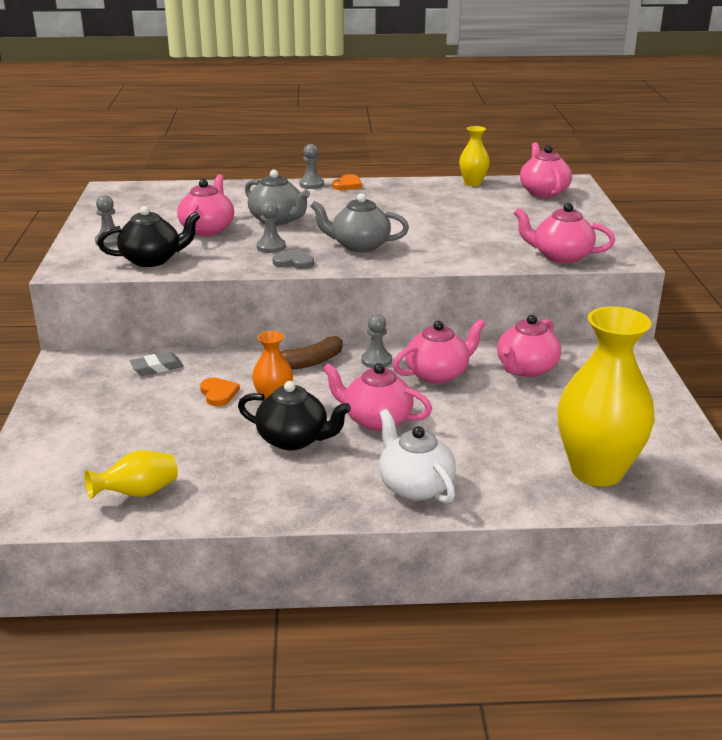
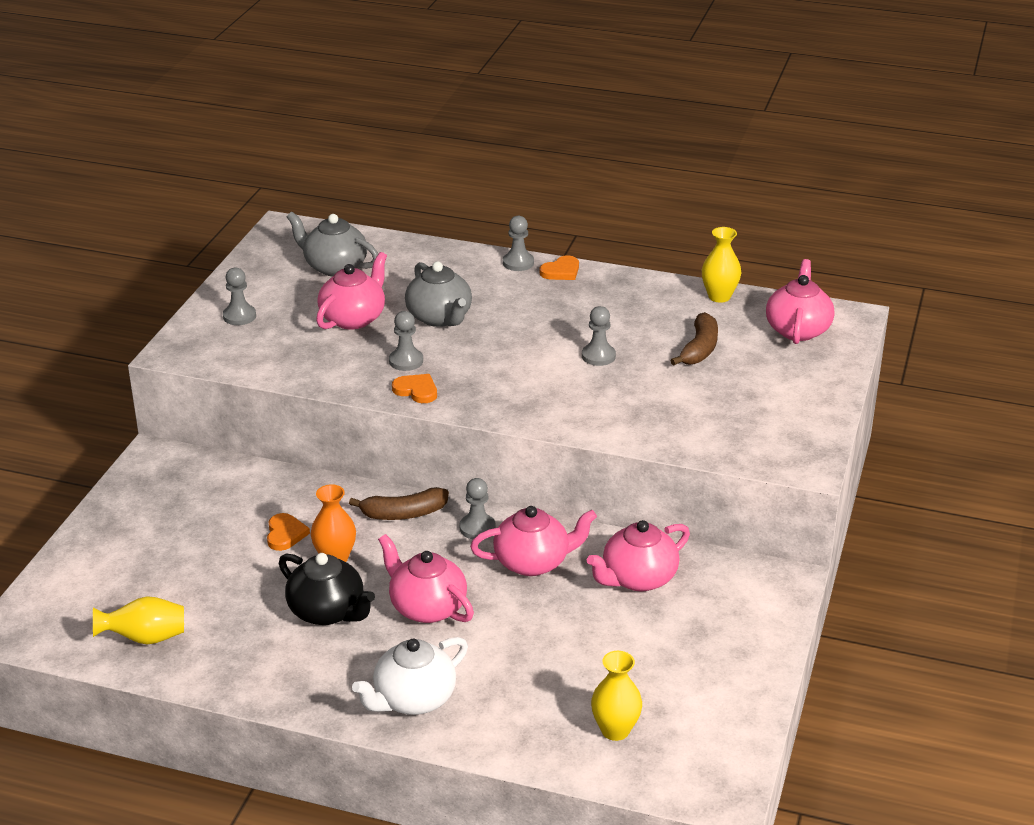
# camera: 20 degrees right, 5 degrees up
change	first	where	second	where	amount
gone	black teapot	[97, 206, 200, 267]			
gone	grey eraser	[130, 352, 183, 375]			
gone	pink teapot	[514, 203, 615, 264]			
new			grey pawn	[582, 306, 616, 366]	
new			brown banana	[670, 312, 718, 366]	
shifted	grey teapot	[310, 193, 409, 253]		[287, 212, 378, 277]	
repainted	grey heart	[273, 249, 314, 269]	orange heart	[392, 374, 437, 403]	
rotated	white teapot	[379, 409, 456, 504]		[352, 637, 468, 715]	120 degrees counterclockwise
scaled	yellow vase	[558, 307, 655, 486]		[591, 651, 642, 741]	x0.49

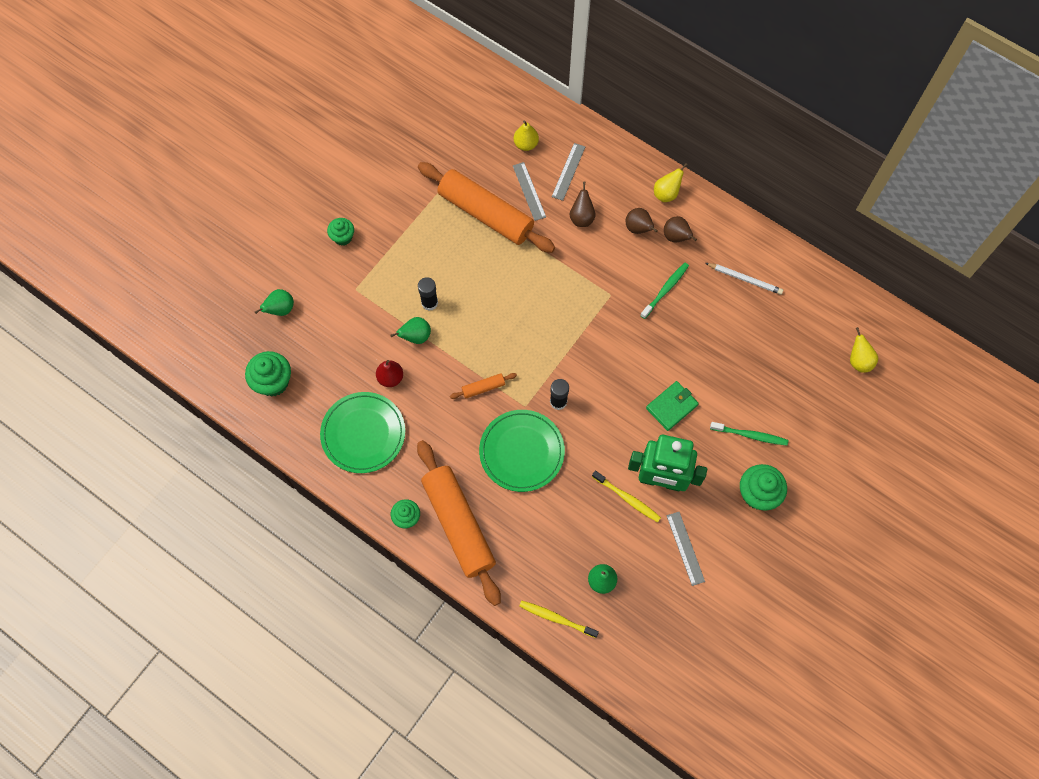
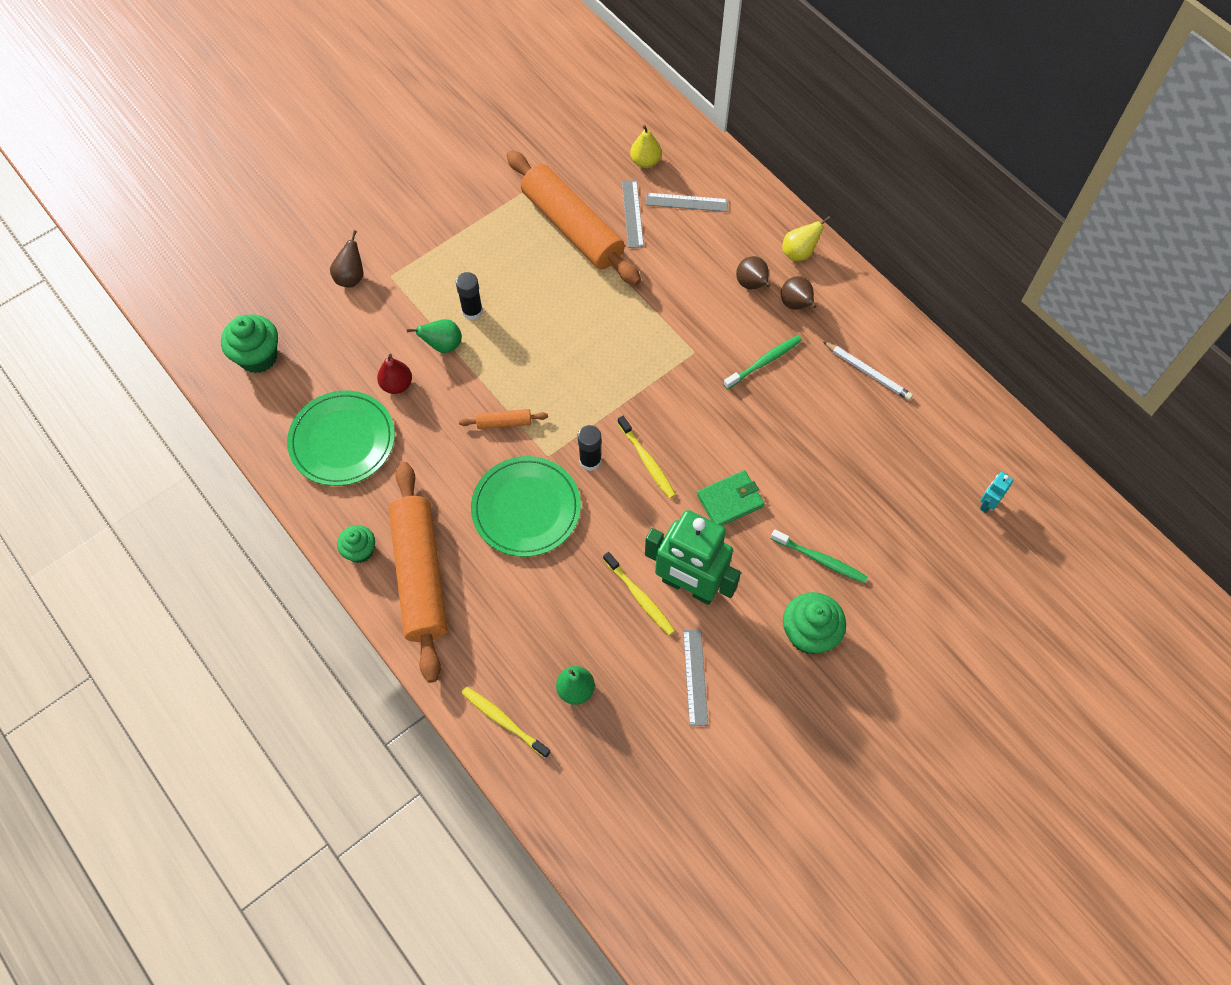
# camera: 15 degrees right, 5 degrees down
change	first	where	second	where	amount
gone	green pear	[255, 289, 294, 316]			
gone	green cupcake	[327, 218, 354, 246]			
new			yellow toothbrush	[618, 416, 676, 499]	
shifted	brown pear	[570, 181, 596, 227]		[330, 230, 363, 288]	
swapped	yellow pear	[850, 327, 878, 373]	turquoise robot	[980, 472, 1014, 513]	
rotated	grey ruler	[552, 143, 585, 201]		[645, 193, 728, 212]	60 degrees clockwise

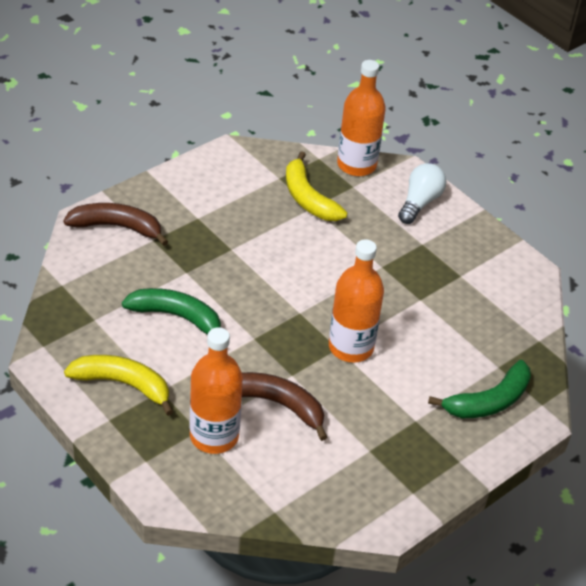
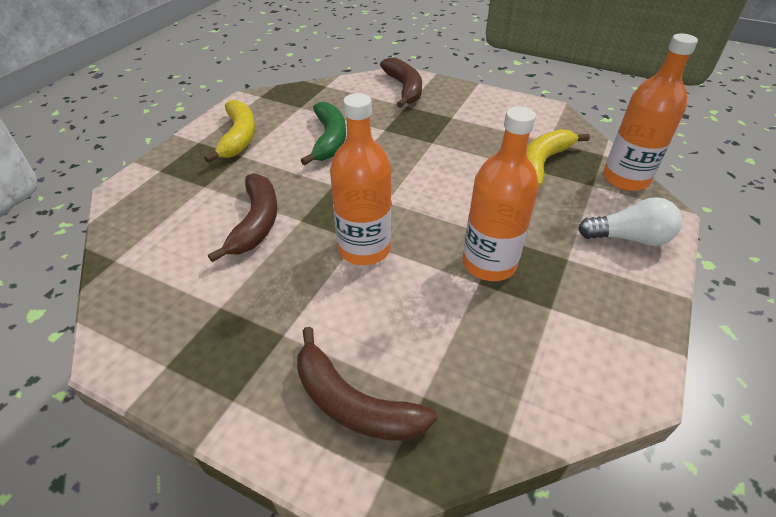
# camera: 70 degrees right, 0 degrees up
change	first	where	second	where	amount
shifted	orange bottle	[190, 327, 243, 454]		[462, 106, 539, 281]	
repainted	green banana	[428, 360, 531, 418]	brown banana	[297, 327, 437, 441]	

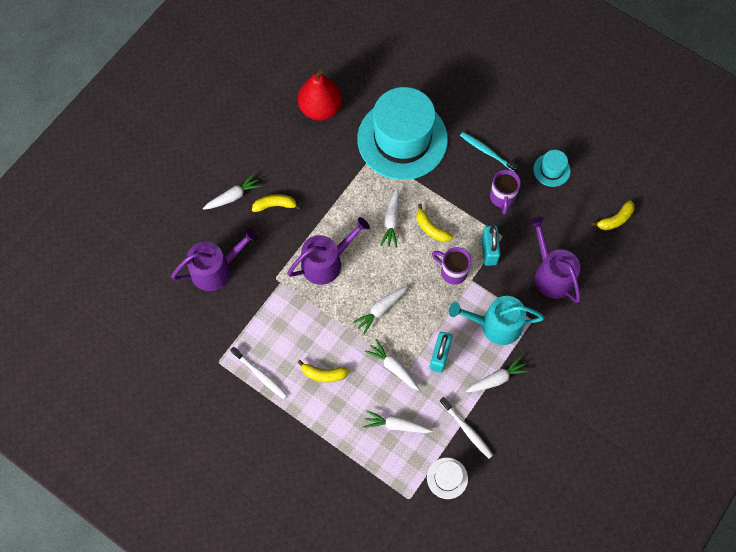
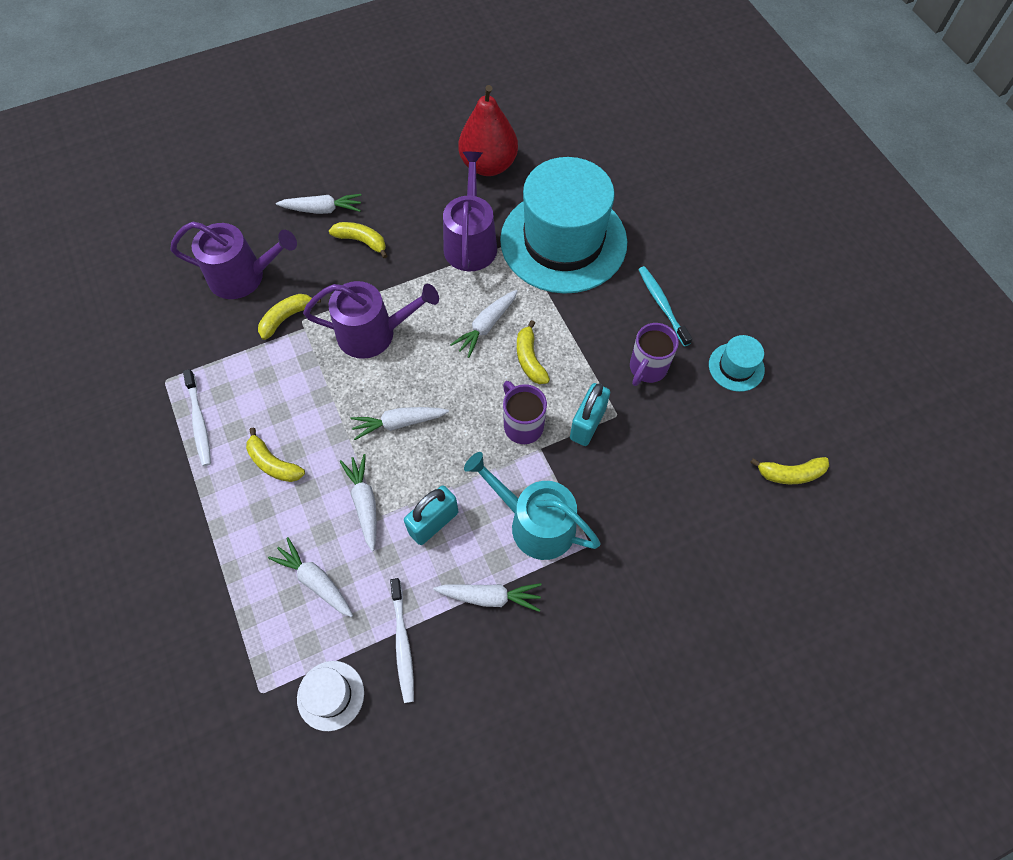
# camera: 30 degrees right, 5 degrees down
change	first	where	second	where	amount
new			yellow banana	[258, 294, 321, 340]	
shifted	purple watering can	[529, 216, 581, 303]		[443, 152, 497, 272]	

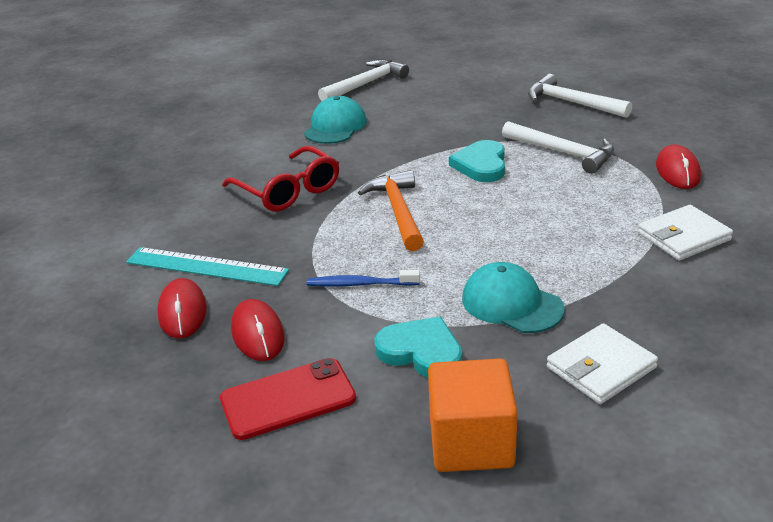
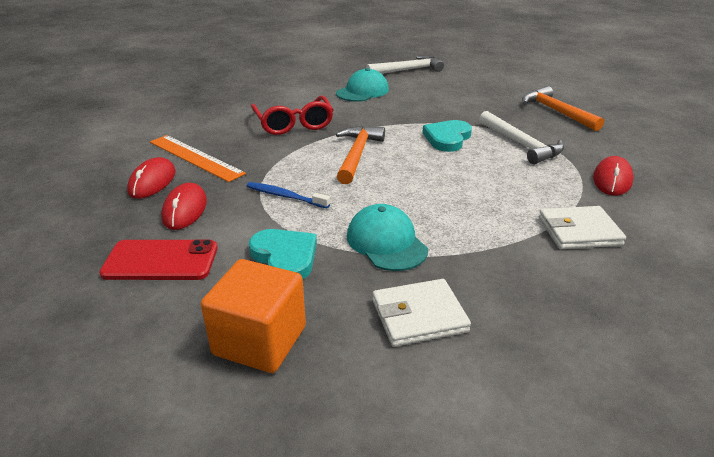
# camera: 20 degrees right, 0 degrees up
change	first	where	second	where	amount
repainted	turquoise ruler	[126, 247, 289, 286]	orange ruler	[150, 135, 246, 182]	
repainted	white hammer	[528, 74, 632, 118]	orange hammer	[522, 86, 604, 131]	

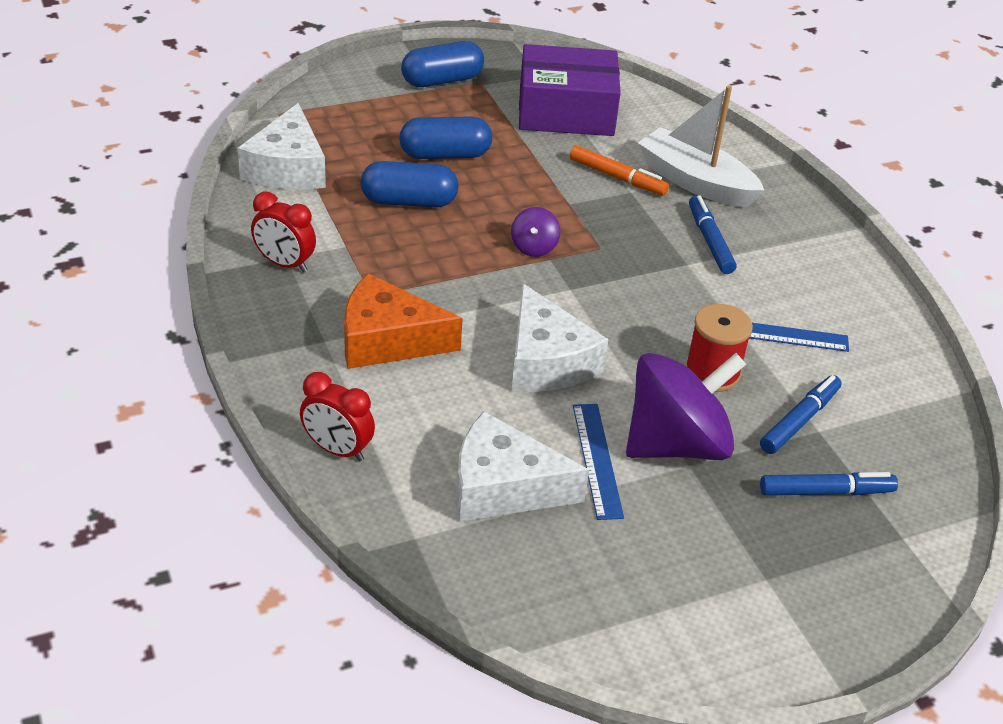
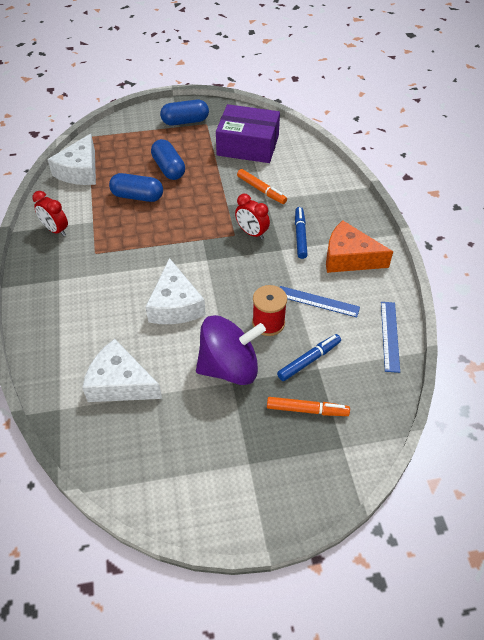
# camera: 15 degrees right, 10 degrees up
change	first	where	second	where	amount
gone	purple spinning top	[511, 207, 560, 257]			
gone	white boat	[638, 85, 765, 207]			
shifted	red clock	[300, 372, 375, 461]		[235, 194, 270, 240]	
shifted	orange cheese	[344, 273, 463, 369]		[326, 220, 393, 273]	
shifted	blue ruler	[573, 404, 624, 520]		[381, 302, 400, 373]	
repainted	blue marker	[760, 472, 898, 496]	orange marker	[267, 397, 350, 416]	
rotated	blue capsule	[399, 116, 492, 159]		[151, 139, 185, 180]	60 degrees clockwise

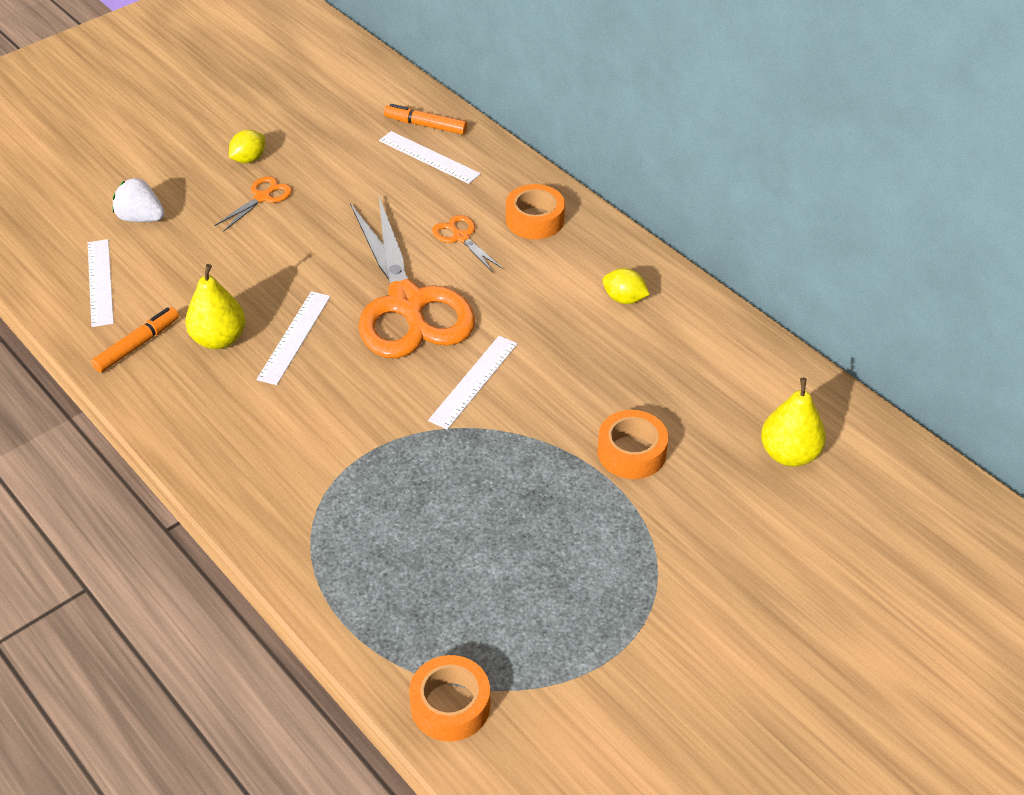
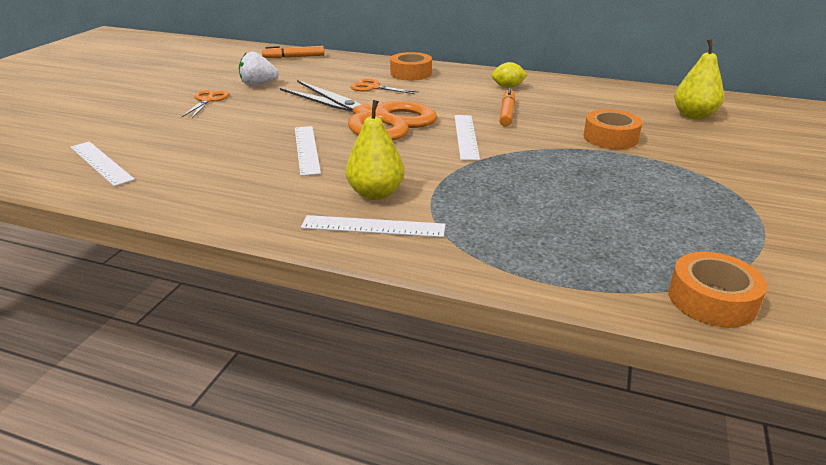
# camera: 30 degrees left, 15 degrees down
change	first	where	second	where	amount
gone	yellow lemon	[229, 130, 265, 163]			
shifted	orange marker	[91, 307, 179, 373]		[499, 88, 515, 127]	
shifted	white strawberry	[113, 178, 164, 222]		[239, 52, 279, 86]	
shifted	yellow pear	[185, 264, 246, 349]		[346, 100, 404, 200]	
shifted	white ruler	[379, 131, 481, 184]		[301, 215, 446, 237]	

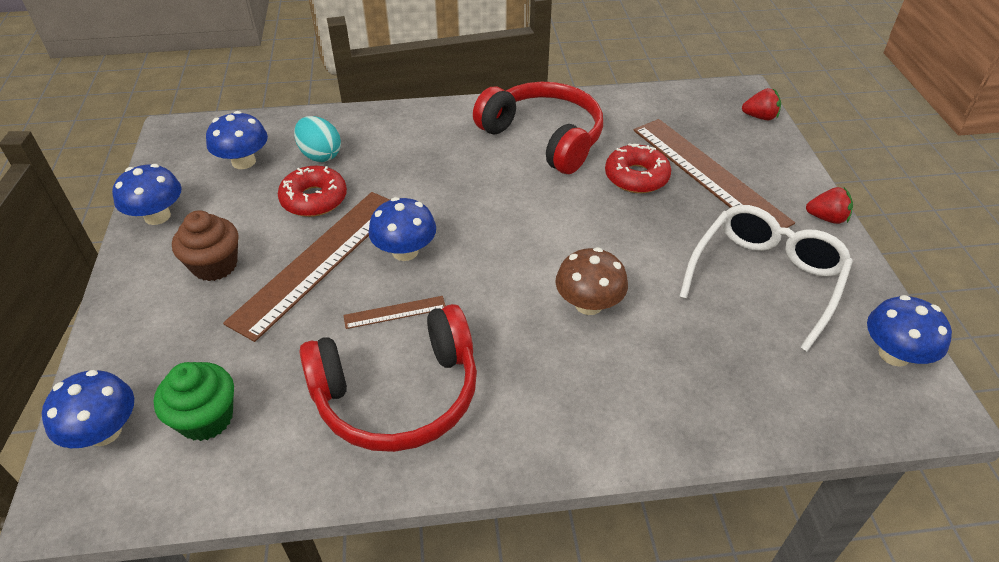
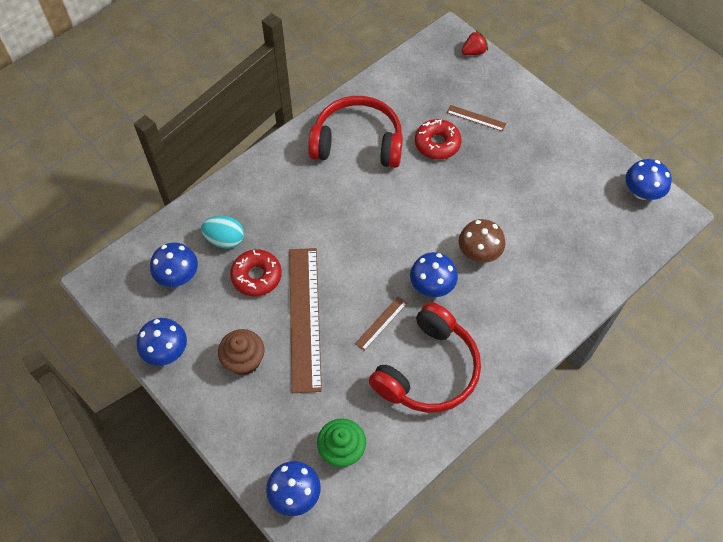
# camera: 35 degrees left, 15 degrees up
change	first	where	second	where	amount
gone	white glasses	[679, 205, 853, 352]			
gone	red strawberry	[806, 187, 853, 224]			
shifted	blue mushroom	[368, 197, 436, 261]		[410, 252, 458, 297]	
scaled	brown ruler	[633, 119, 795, 228]		[447, 105, 506, 131]	x0.43

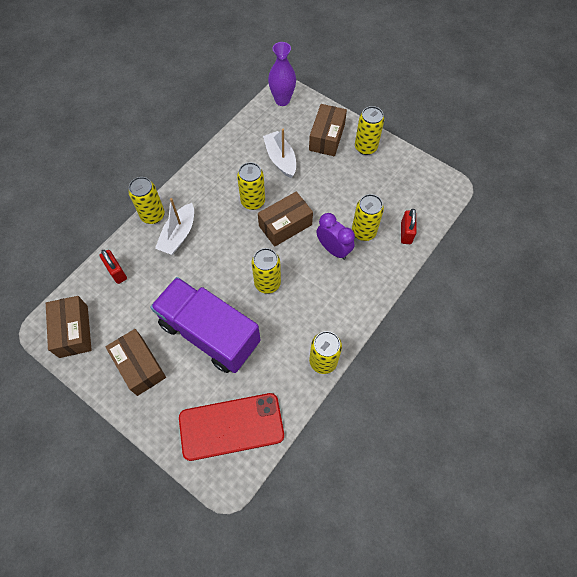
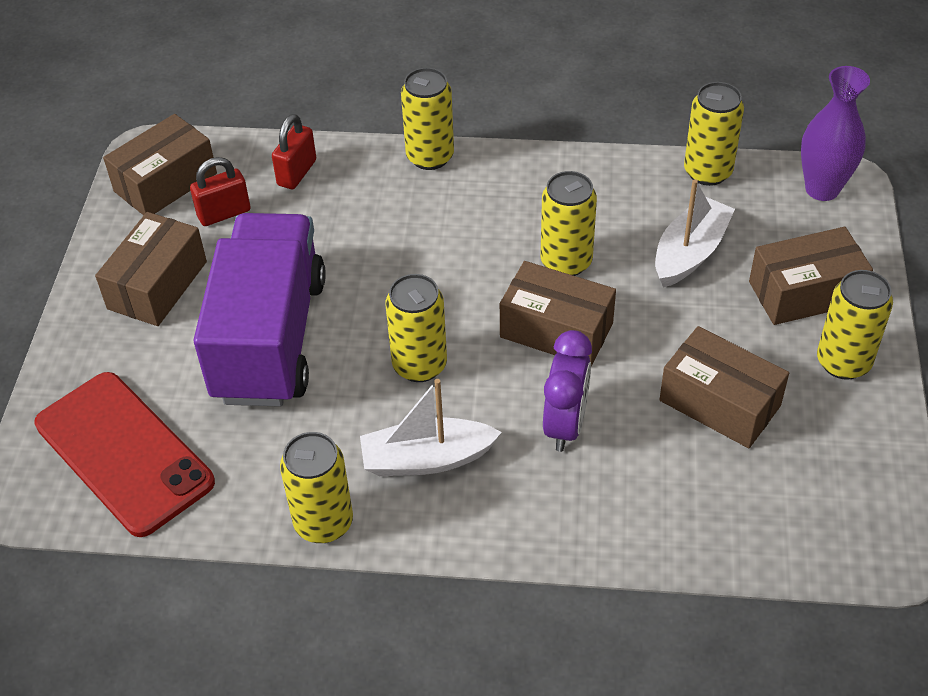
# camera: 60 degrees right, 15 degrees down
change	first	where	second	where	amount
new			brown box	[659, 326, 789, 448]	
shifted	white boat	[155, 198, 194, 255]		[360, 379, 502, 476]	
shifted	yellow can	[352, 194, 384, 241]		[684, 82, 744, 186]	
shifted	red padlock	[401, 209, 417, 244]		[190, 157, 251, 226]	

